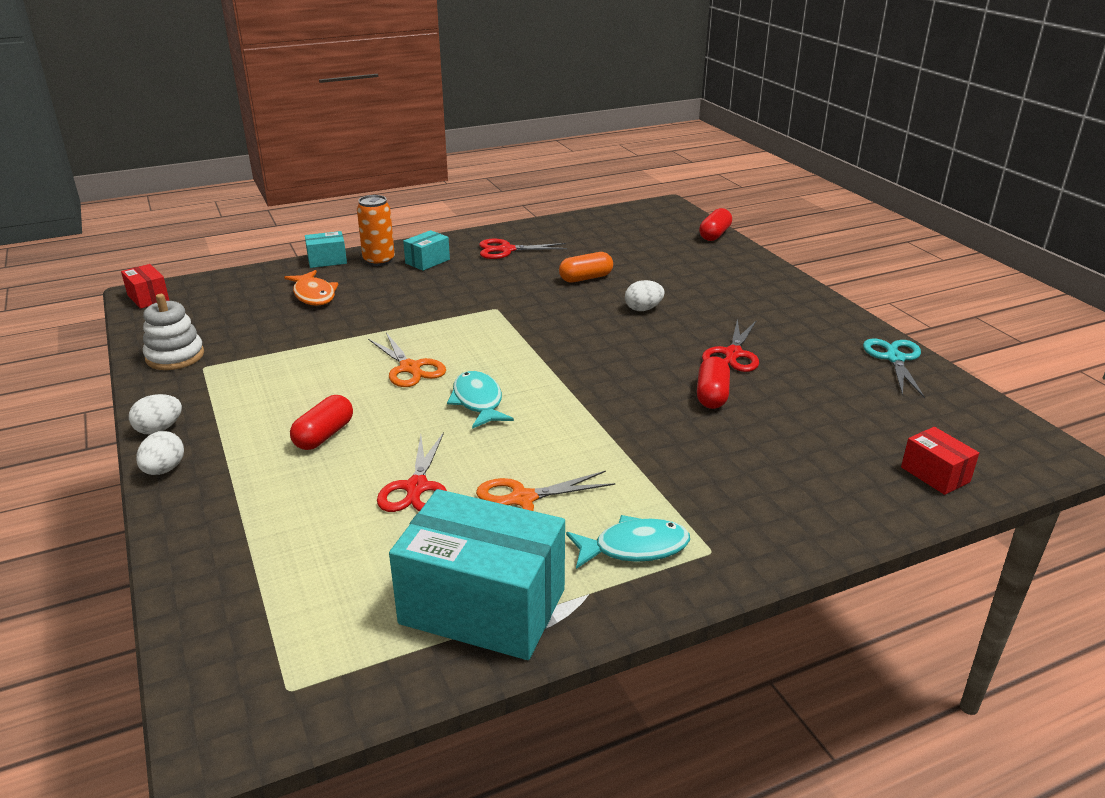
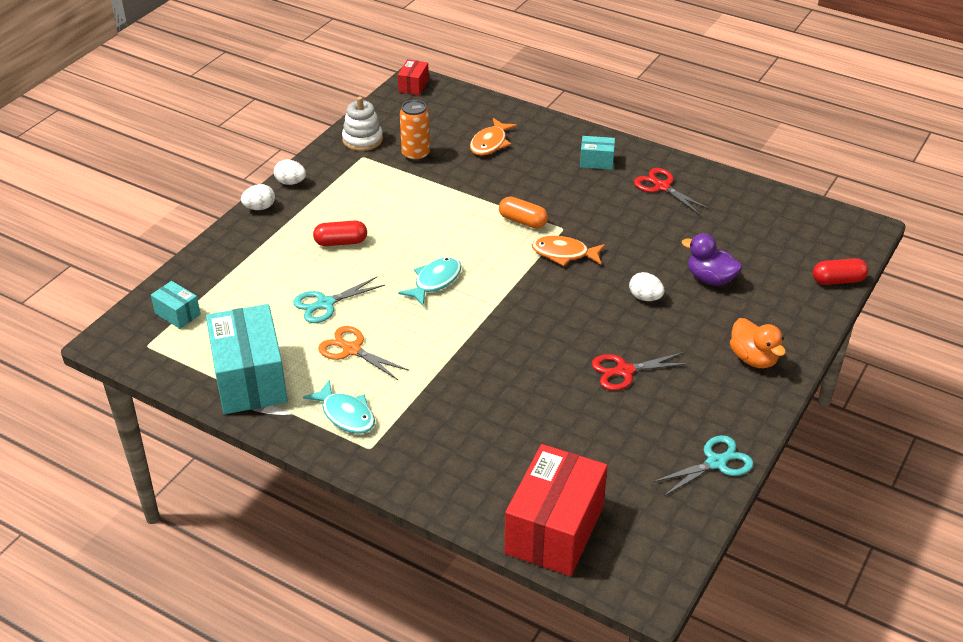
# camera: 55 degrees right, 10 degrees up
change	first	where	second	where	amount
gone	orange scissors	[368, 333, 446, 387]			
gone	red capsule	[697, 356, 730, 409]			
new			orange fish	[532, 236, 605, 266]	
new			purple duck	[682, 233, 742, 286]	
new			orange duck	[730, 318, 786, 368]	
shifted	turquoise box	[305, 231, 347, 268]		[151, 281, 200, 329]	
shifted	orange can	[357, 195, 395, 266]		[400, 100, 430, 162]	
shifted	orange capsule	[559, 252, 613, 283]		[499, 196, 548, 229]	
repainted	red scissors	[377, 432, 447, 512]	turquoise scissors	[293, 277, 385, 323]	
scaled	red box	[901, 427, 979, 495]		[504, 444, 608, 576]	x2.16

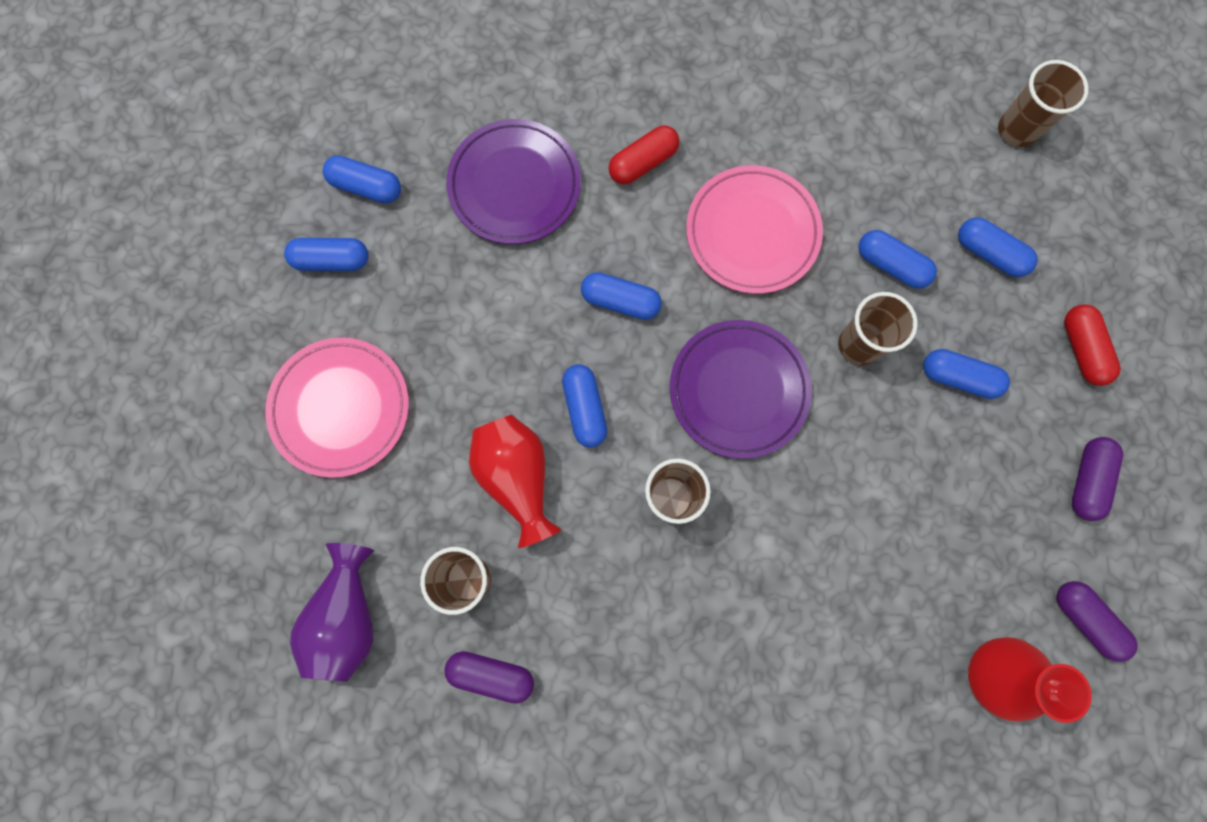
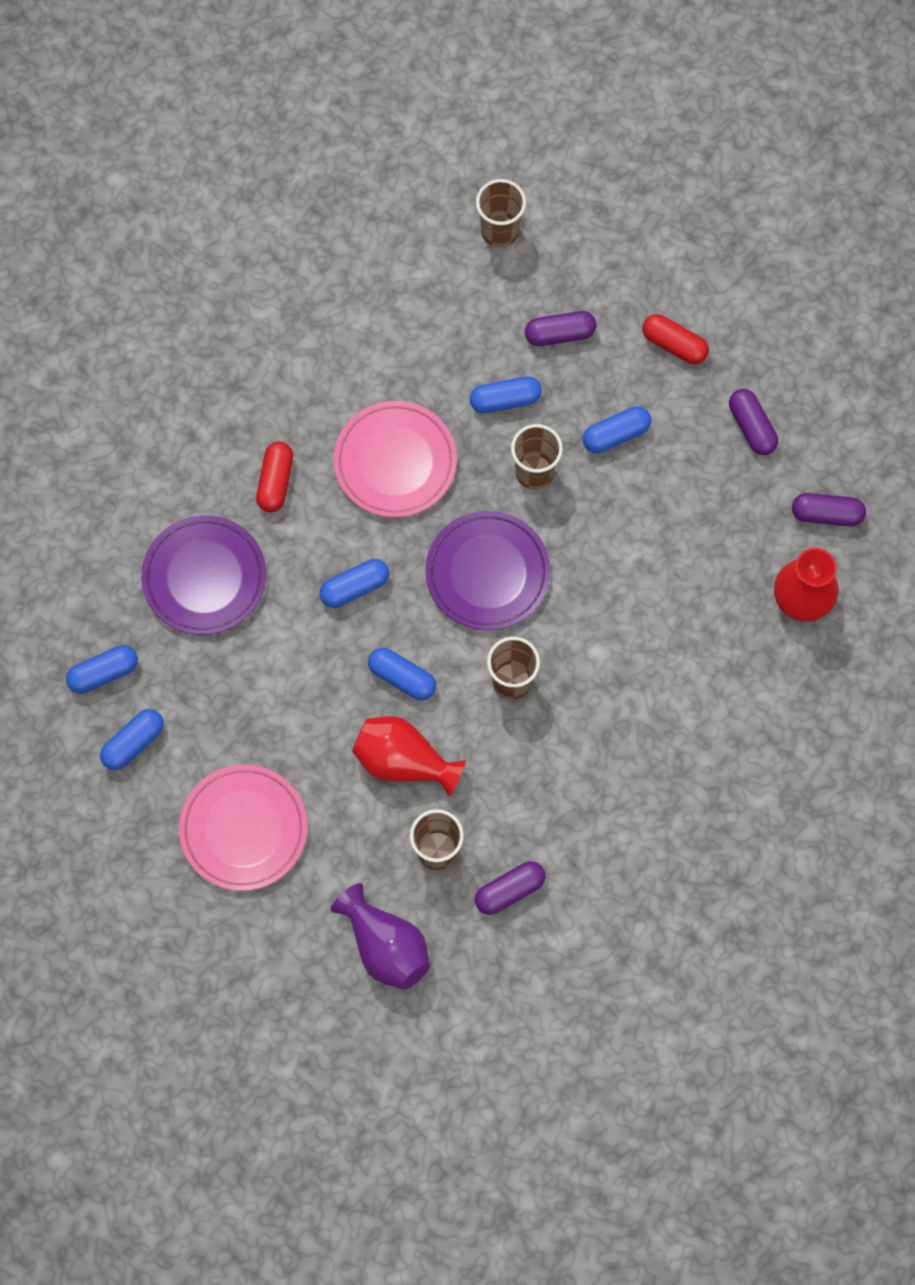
# camera: 45 degrees left, 5 degrees down
change	first	where	second	where	amount
repainted	blue capsule	[958, 217, 1038, 277]	purple capsule	[525, 311, 596, 346]	

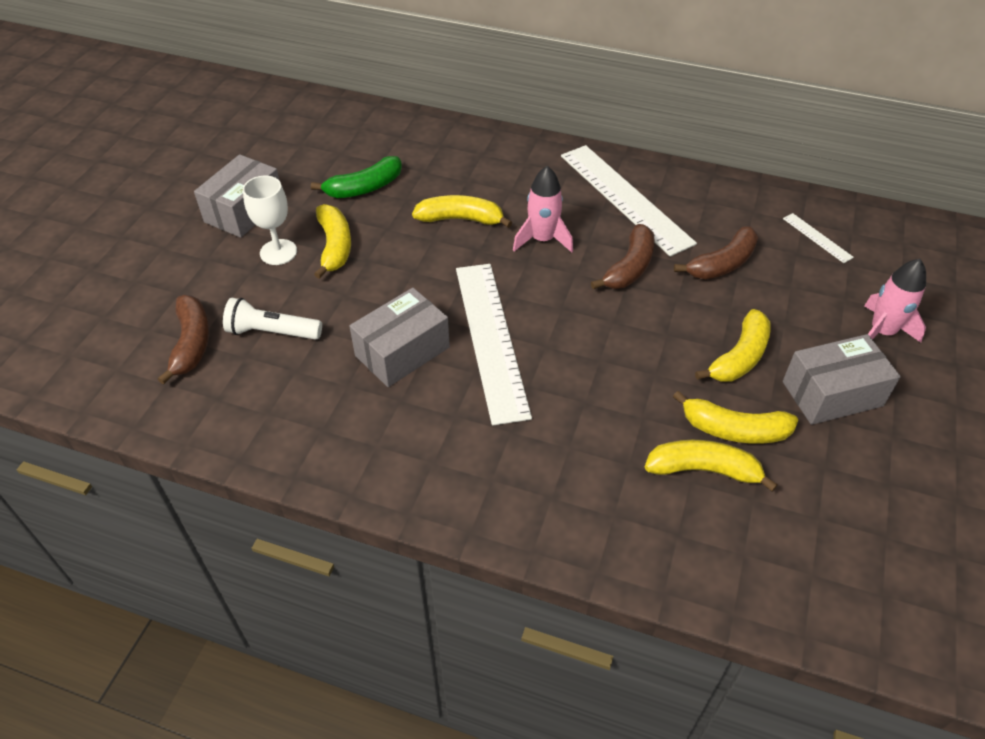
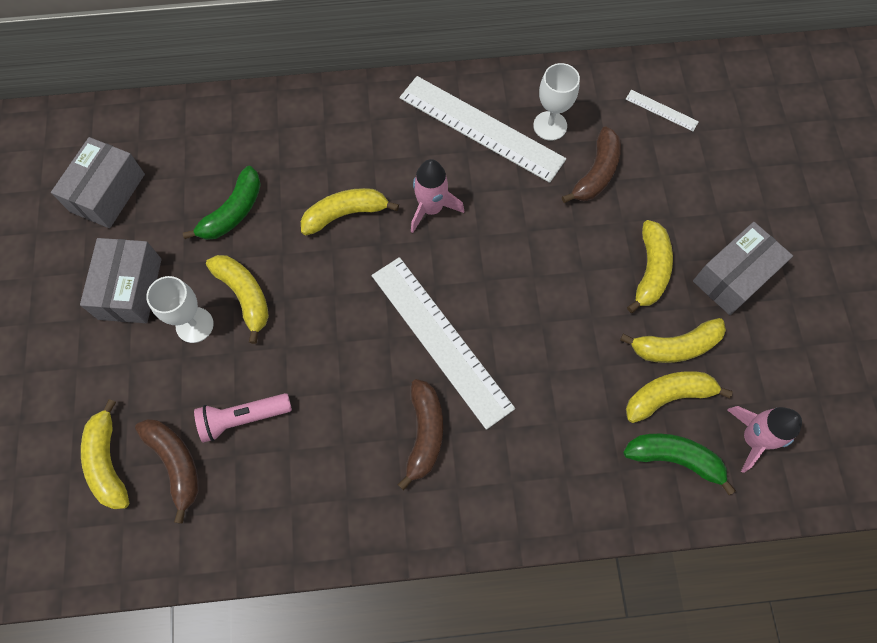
# camera: 25 degrees left, 20 degrees up
change	first	where	second	where	amount
new			yellow banana	[81, 399, 130, 509]	
new			white goblet	[533, 63, 580, 141]	
new			green banana	[623, 434, 736, 495]	
shifted	grey box	[349, 288, 450, 387]		[51, 137, 145, 228]	
shifted	brown banana	[591, 224, 655, 289]		[397, 379, 443, 490]	
shifted	pink rocket	[864, 259, 926, 343]		[727, 406, 802, 473]	
repainted	white flashlight	[223, 298, 322, 340]	pink flashlight	[194, 393, 292, 443]	

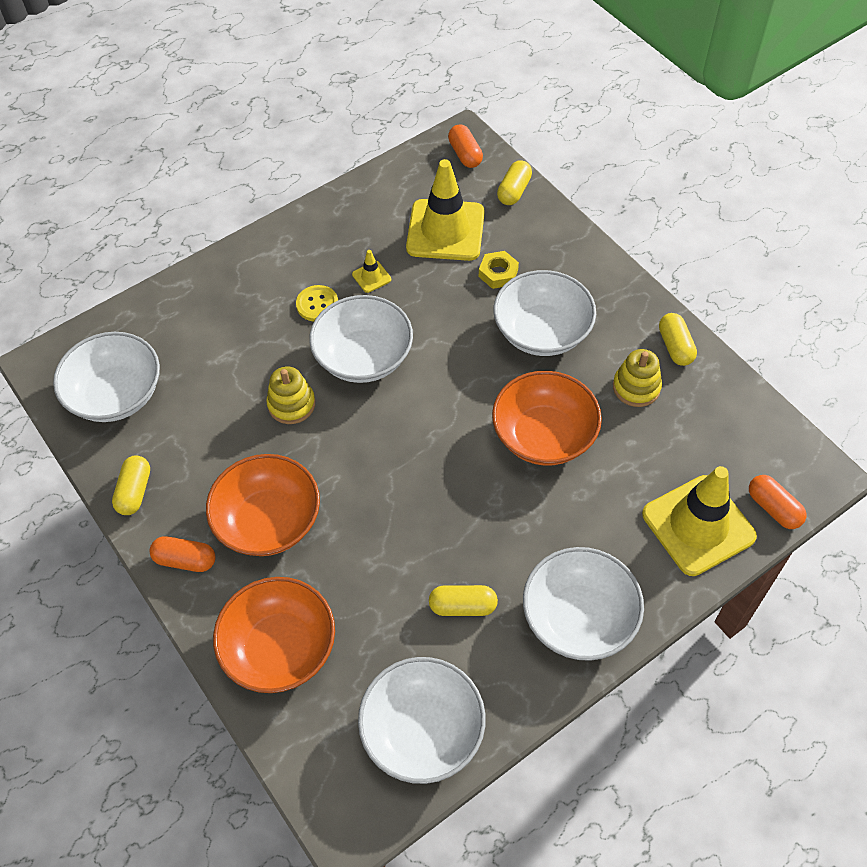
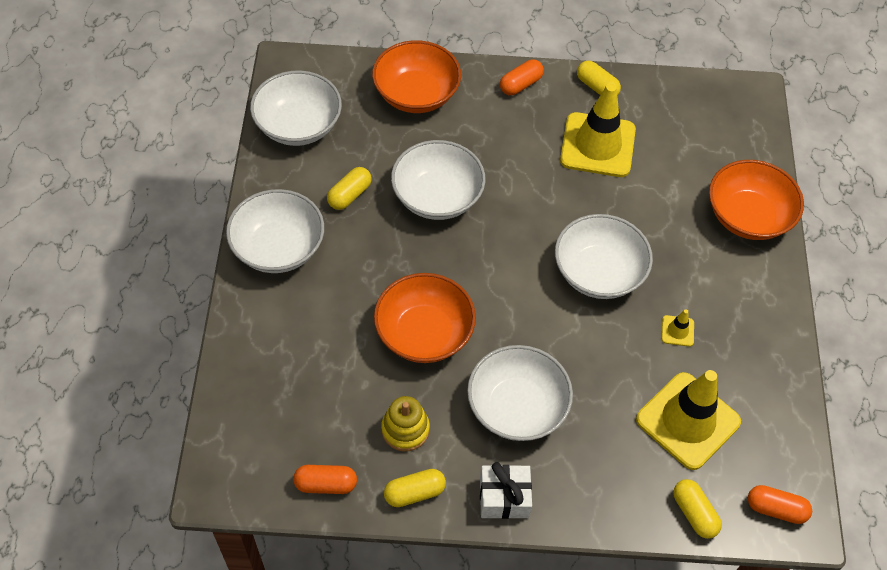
# camera: 125 degrees right, 0 degrees up
change	first	where	second	where	amount
gone	yellow stacking toy	[266, 366, 315, 424]			
gone	yellow button	[296, 285, 338, 322]			
gone	yellow nut	[479, 251, 519, 289]			
new			white gift	[480, 462, 532, 519]	
shifted	white bowl	[53, 332, 160, 422]		[391, 140, 485, 220]	
shifted	orange bowl	[206, 454, 320, 556]		[709, 160, 804, 240]	
shifted	yellow traffic cone	[642, 466, 757, 576]		[560, 83, 636, 177]	
shifted	orange capsule	[749, 475, 806, 529]		[293, 465, 357, 494]	
rotated	yellow capsule	[659, 313, 697, 366]		[384, 469, 446, 507]	45 degrees counterclockwise

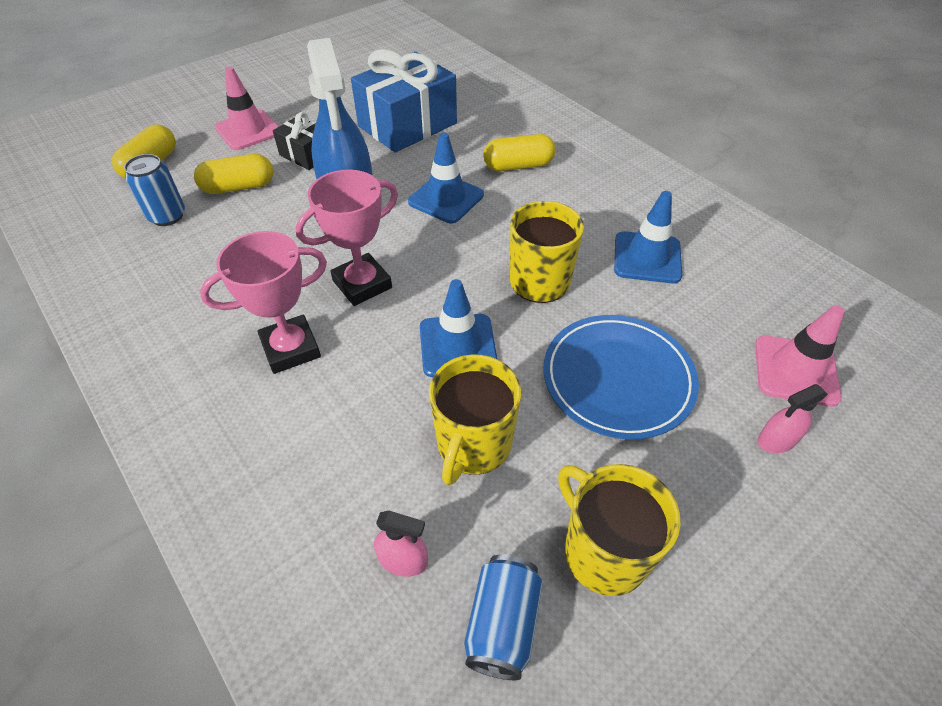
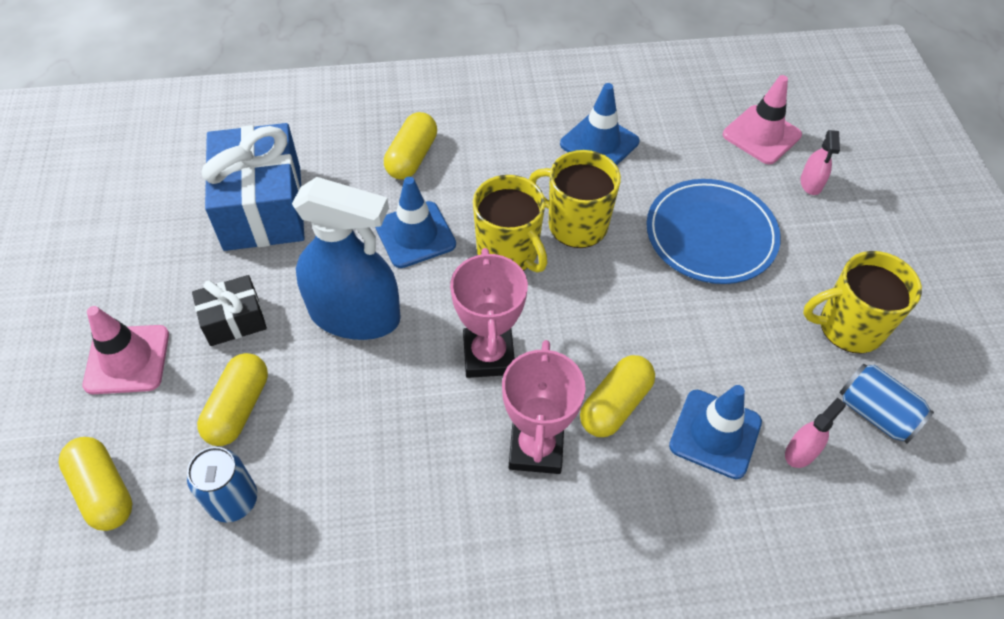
# camera: 60 degrees left, 5 degrees up
change	first	where	second	where	amount
new			yellow capsule	[580, 355, 655, 437]	
shifted	blue traffic cone	[420, 279, 497, 377]		[669, 385, 762, 479]	
shifted	yellow mug	[429, 355, 521, 485]		[473, 175, 547, 272]	

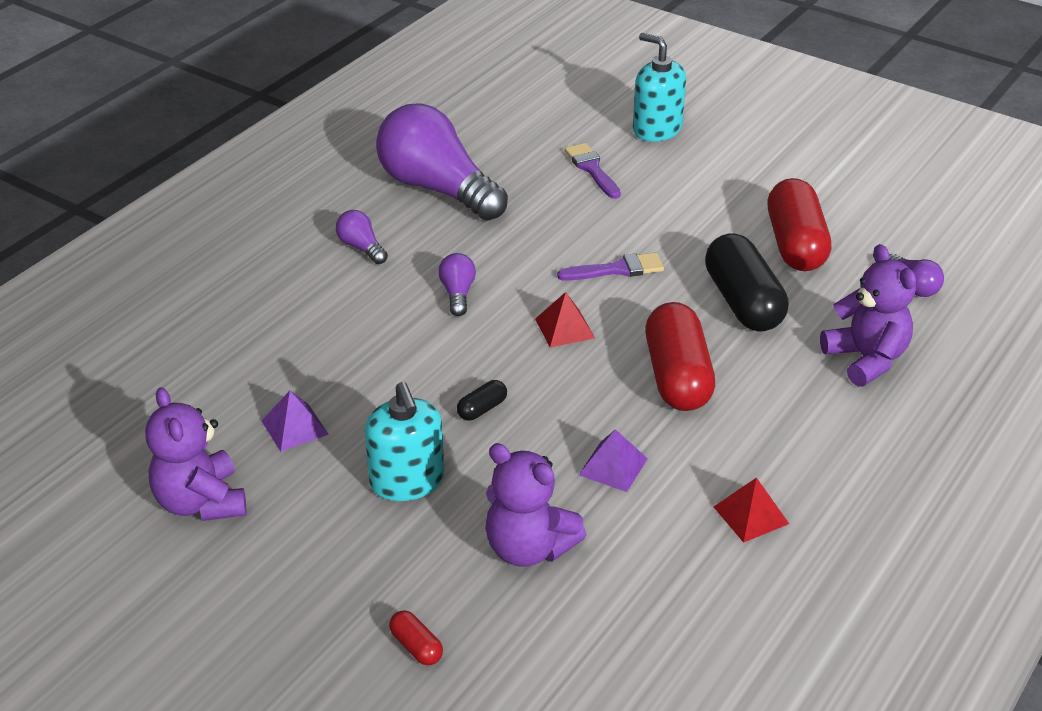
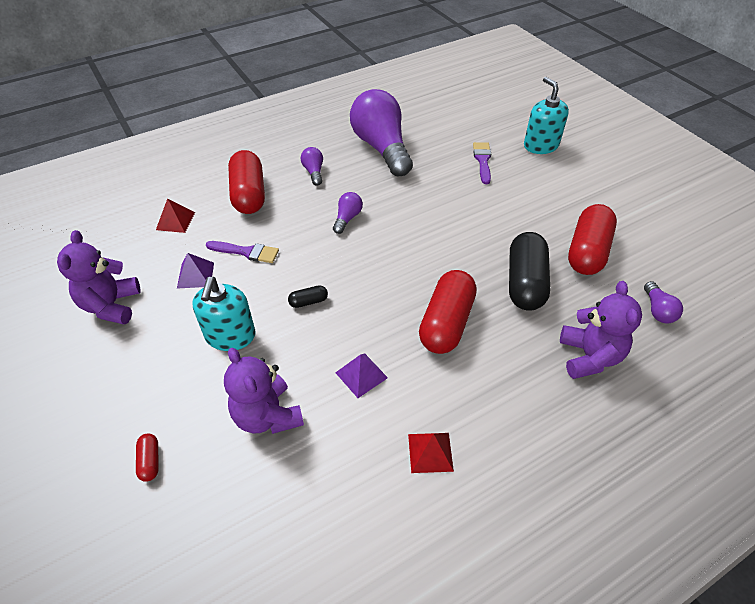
# camera: 25 degrees right, 10 degrees up
change	first	where	second	where	amount
new			red capsule	[228, 150, 265, 214]	
shifted	red pyramid	[535, 292, 595, 347]		[156, 198, 195, 233]	
shifted	purple brush	[557, 253, 664, 281]		[206, 241, 279, 263]	

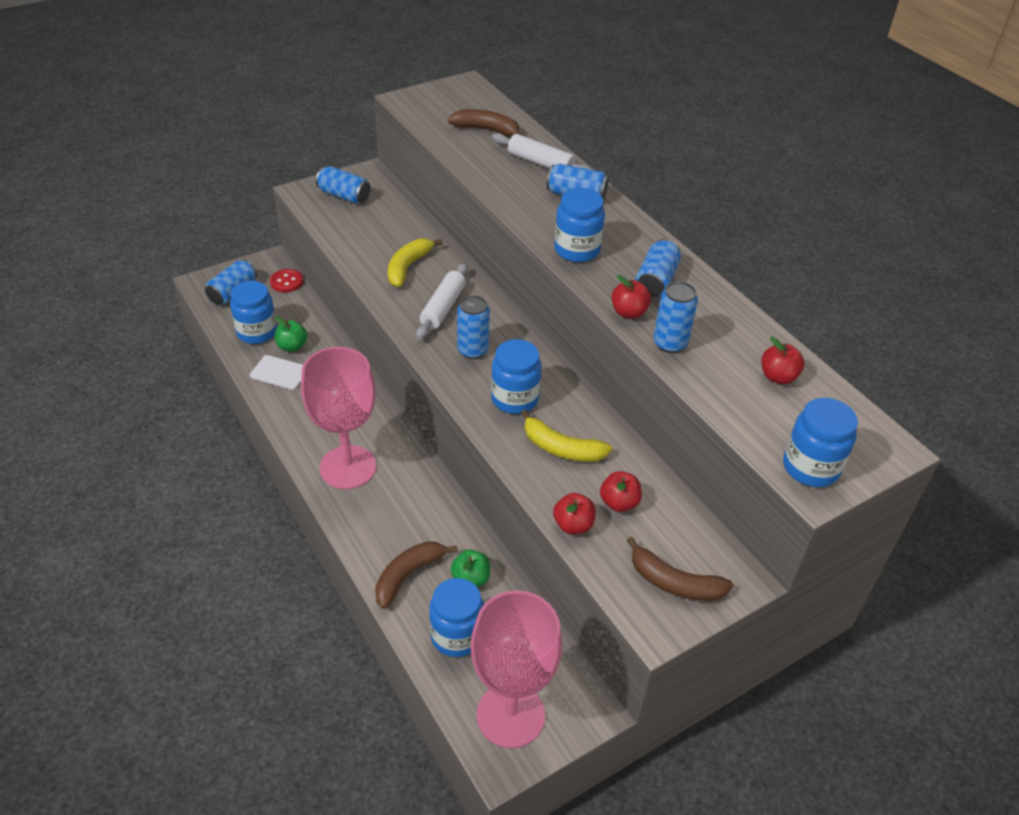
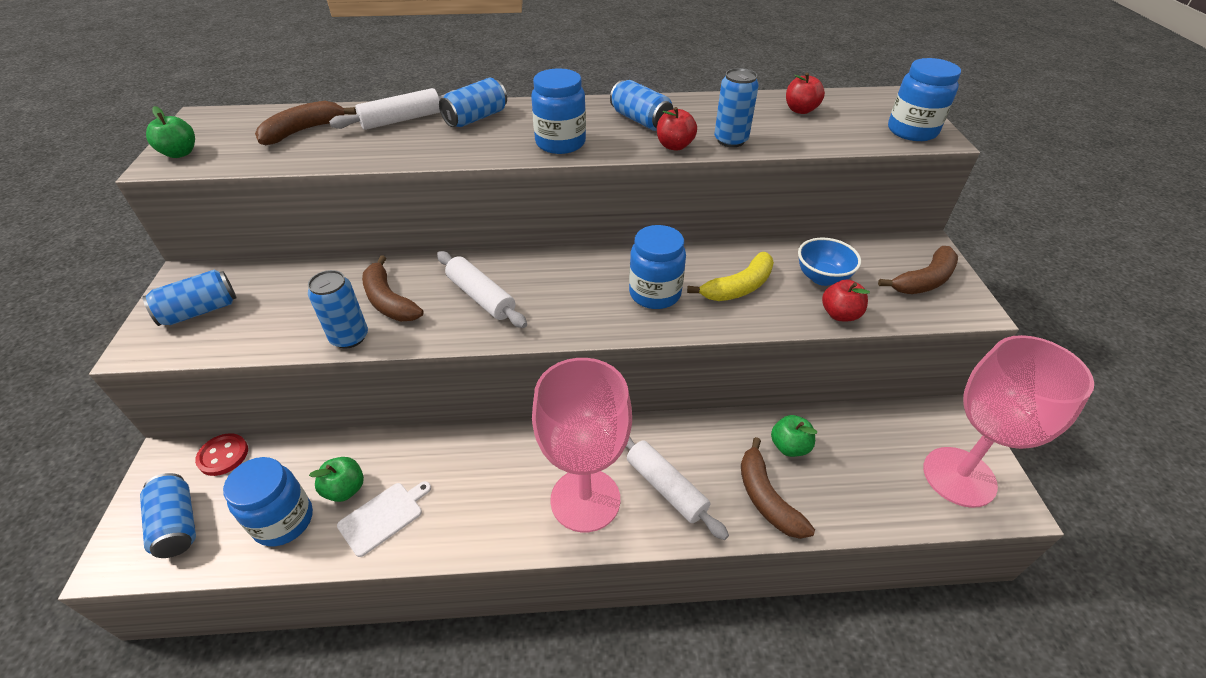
# camera: 60 degrees left, 0 degrees up
change	first	where	second	where	amount
gone	blue jar	[429, 578, 484, 657]			
new			green apple	[146, 106, 195, 158]	
new			white rolling pin	[626, 436, 729, 540]	
shifted	blue can	[457, 296, 490, 359]		[308, 270, 368, 349]	
swapped	red apple	[600, 471, 642, 512]	blue bowl	[798, 238, 861, 286]	
repainted	yellow banana	[388, 238, 443, 287]	brown banana	[362, 255, 424, 322]	

